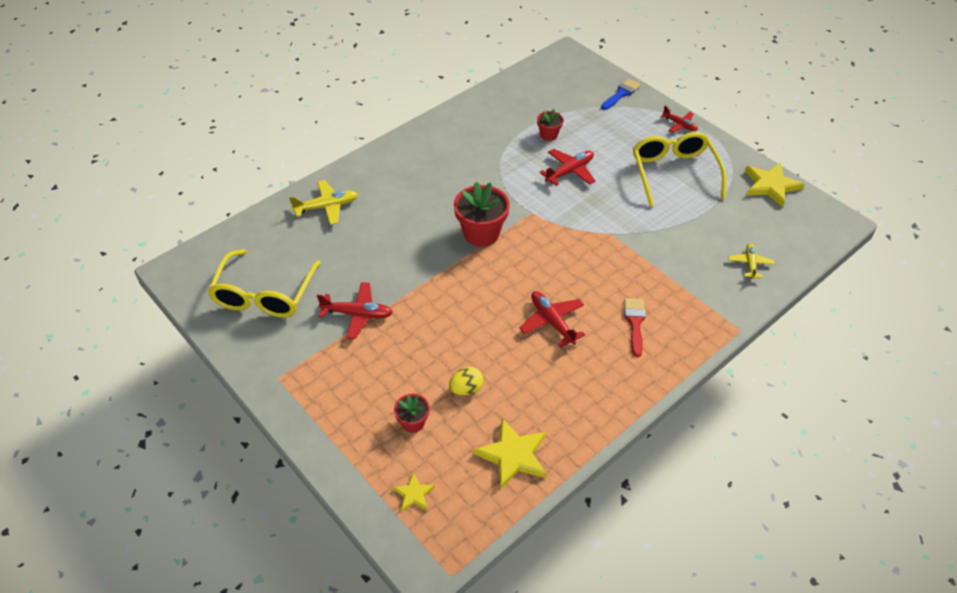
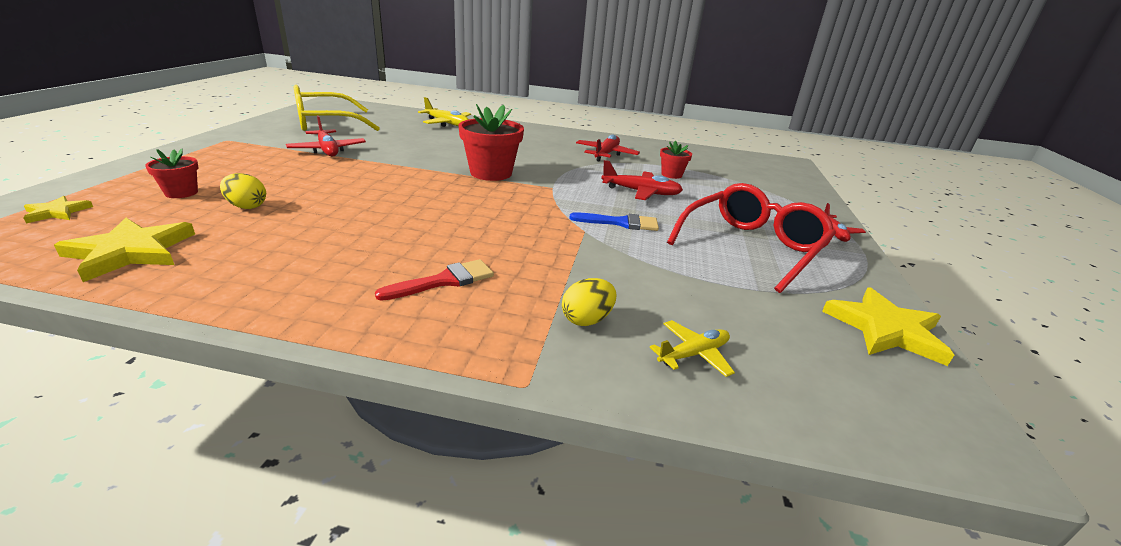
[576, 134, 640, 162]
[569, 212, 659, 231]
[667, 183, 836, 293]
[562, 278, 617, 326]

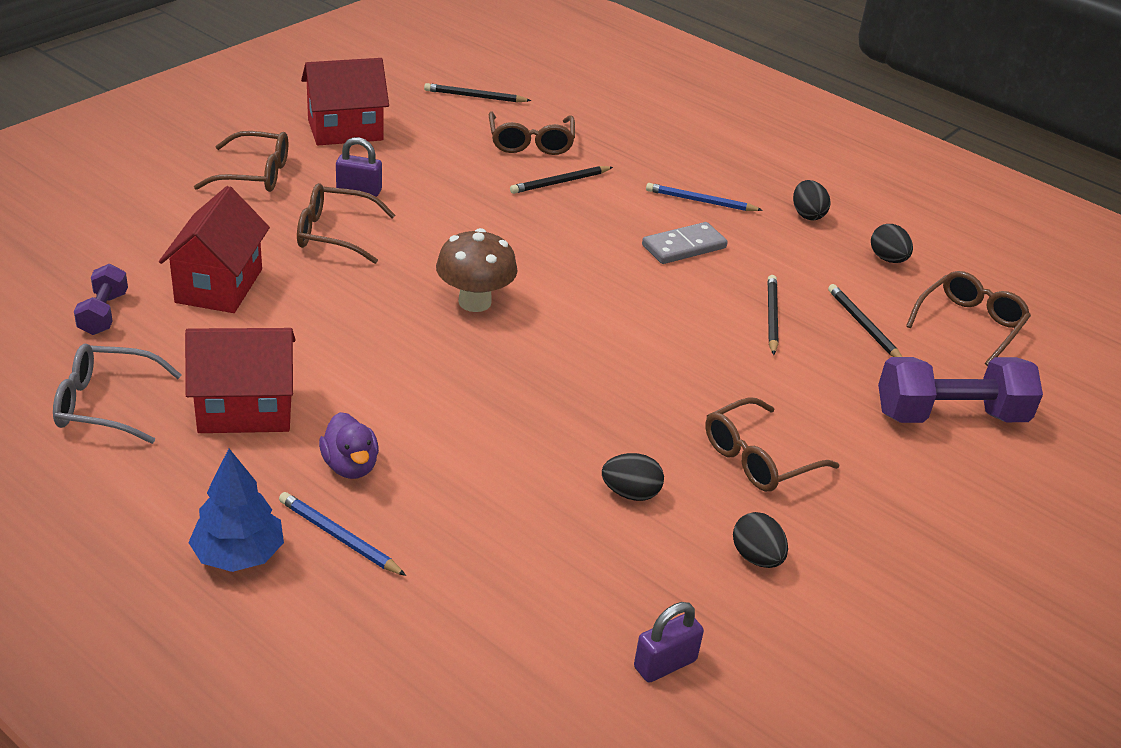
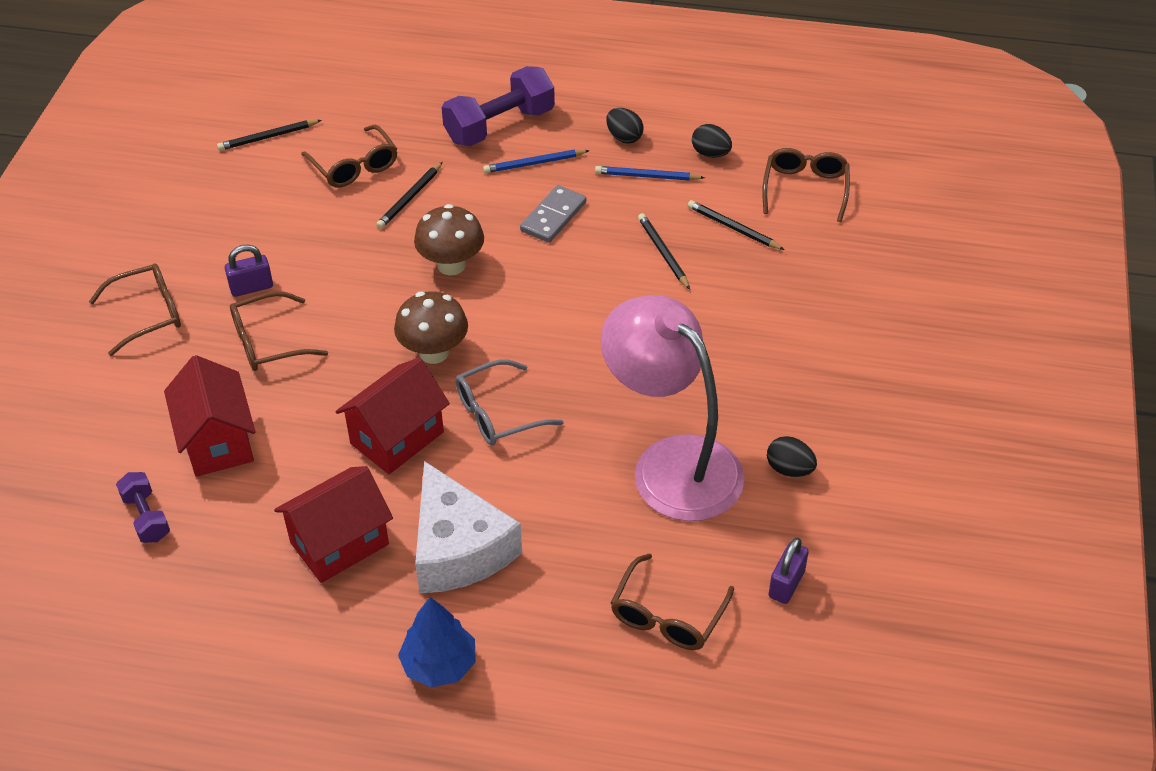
[455, 359, 564, 446]
[595, 166, 705, 181]
[336, 358, 450, 474]
[415, 461, 522, 593]
[601, 295, 744, 521]
[611, 553, 734, 650]
[442, 66, 555, 146]
[414, 204, 484, 275]

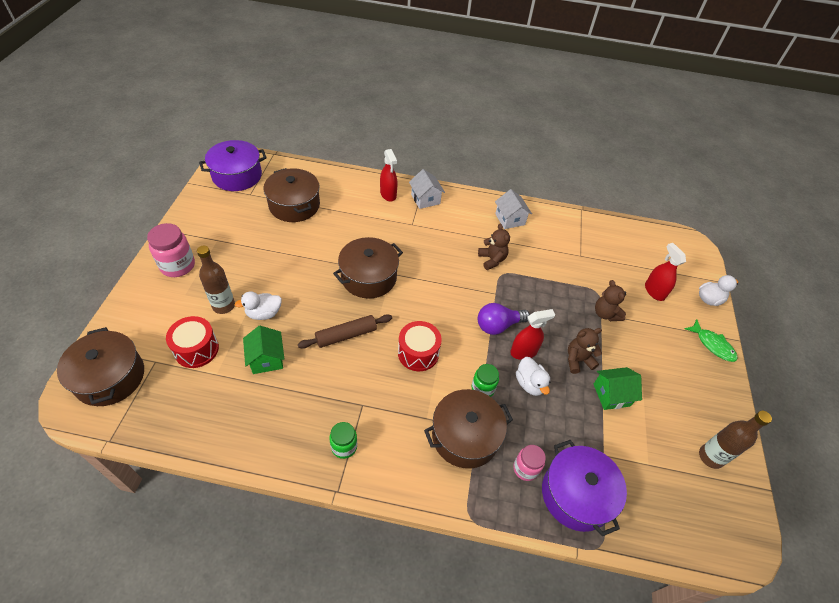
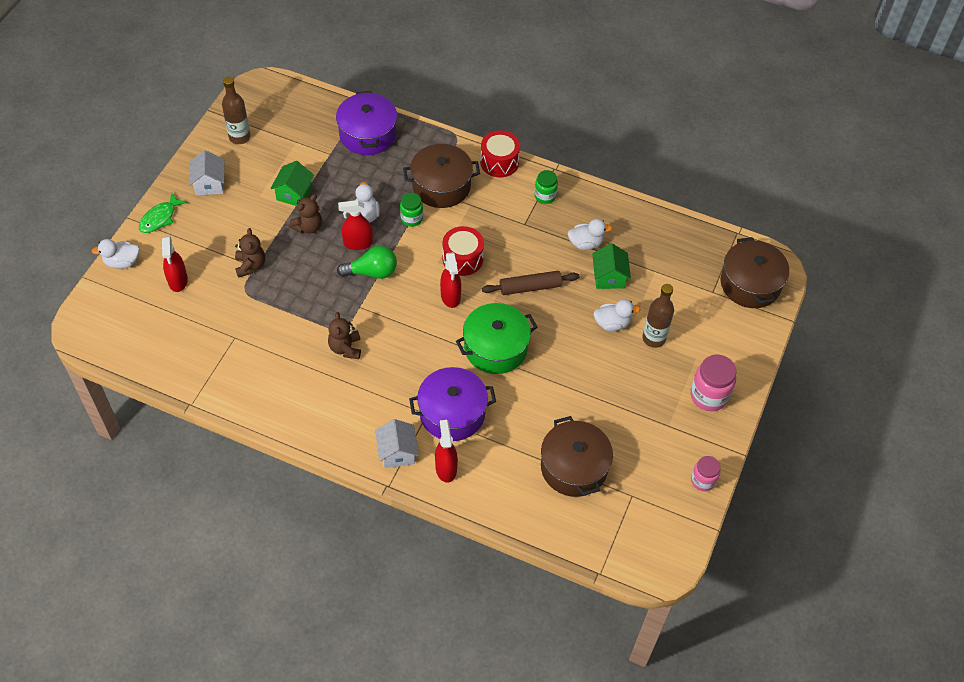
[480, 130, 520, 177]
[409, 367, 496, 441]
[456, 303, 537, 374]
[337, 246, 397, 279]
[189, 150, 224, 195]
[691, 456, 721, 491]
[288, 194, 322, 234]
[270, 161, 314, 206]
[139, 193, 188, 233]
[440, 252, 461, 308]
[568, 219, 613, 250]

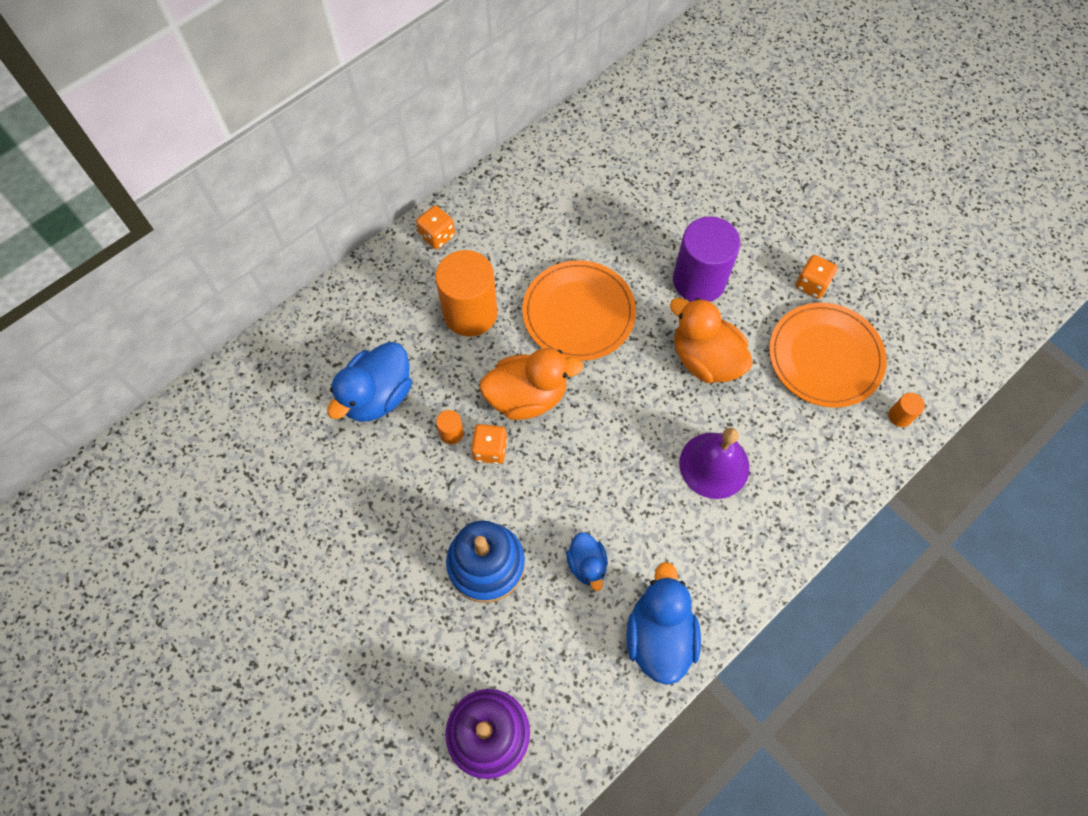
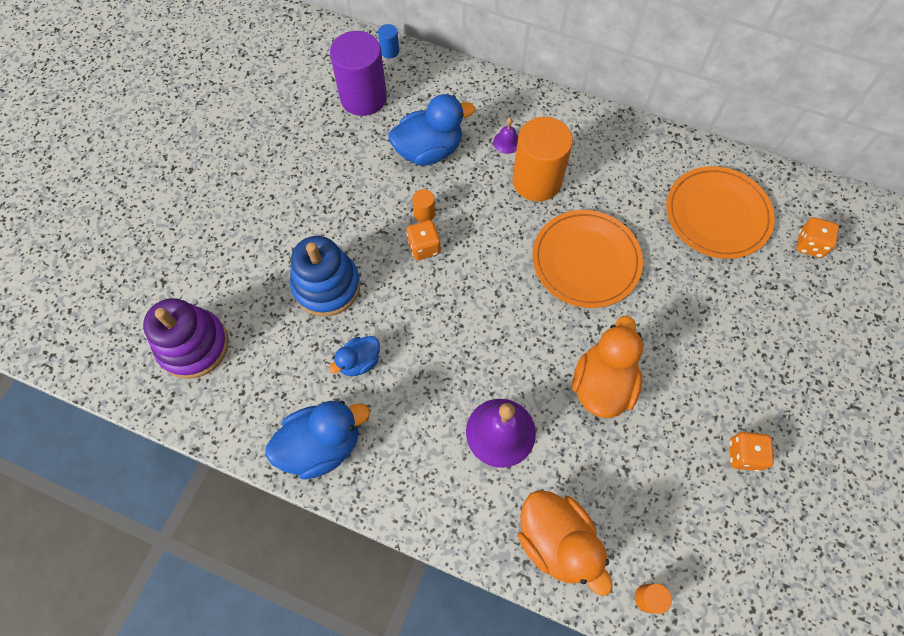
[388, 94, 475, 165]
[796, 217, 839, 258]
[518, 490, 613, 596]
[330, 31, 387, 116]
[666, 166, 775, 259]
[378, 24, 399, 58]
[493, 118, 518, 154]

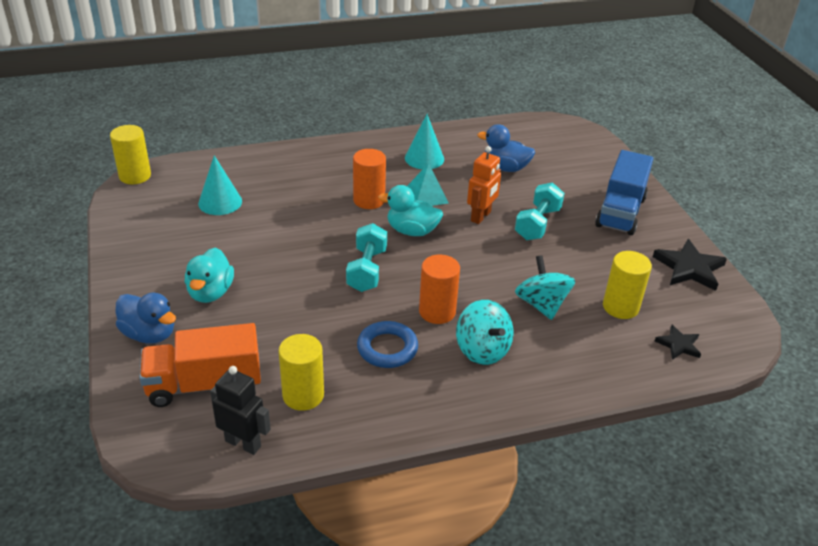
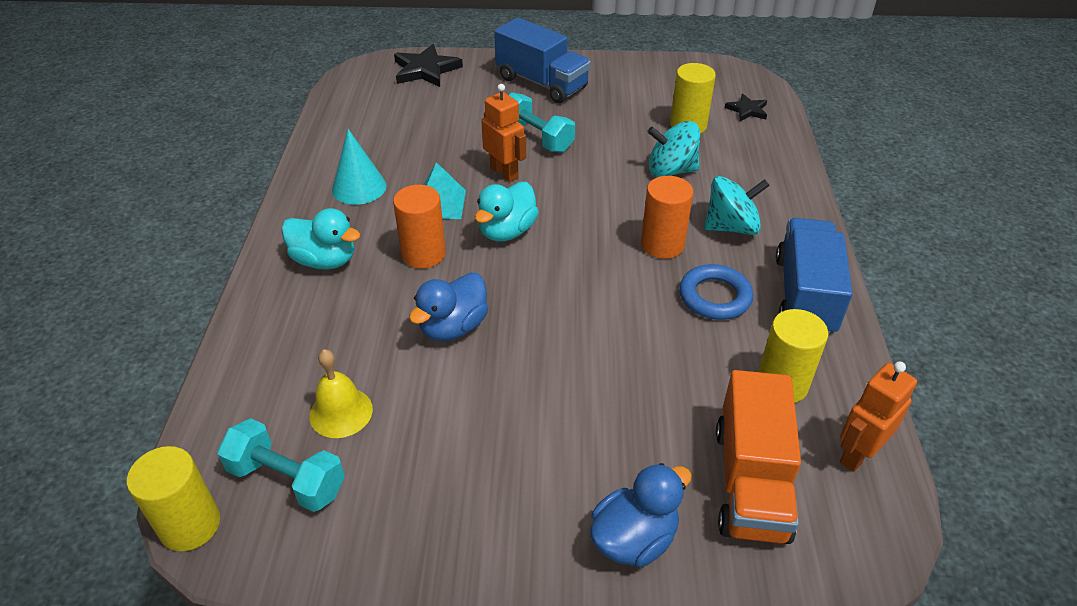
[281, 208, 360, 269]
[309, 349, 373, 438]
[840, 361, 917, 472]
[217, 418, 345, 512]
[409, 273, 488, 341]
[394, 44, 463, 87]
[776, 218, 852, 336]

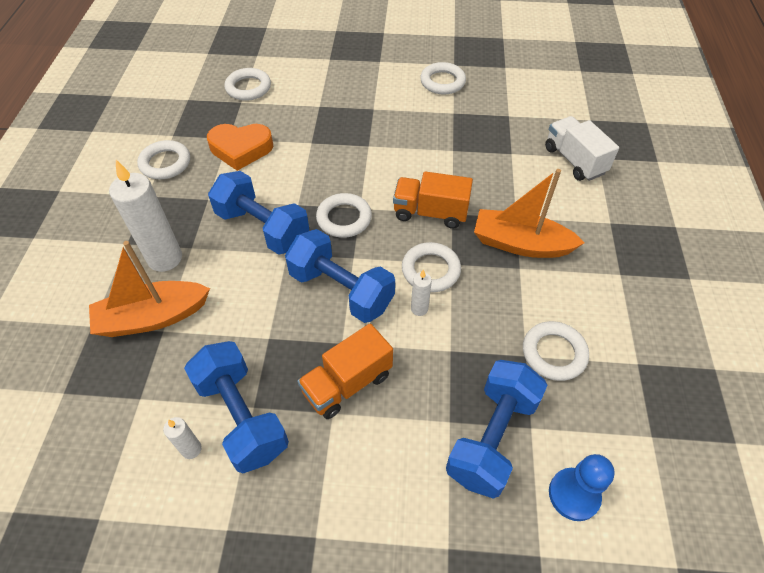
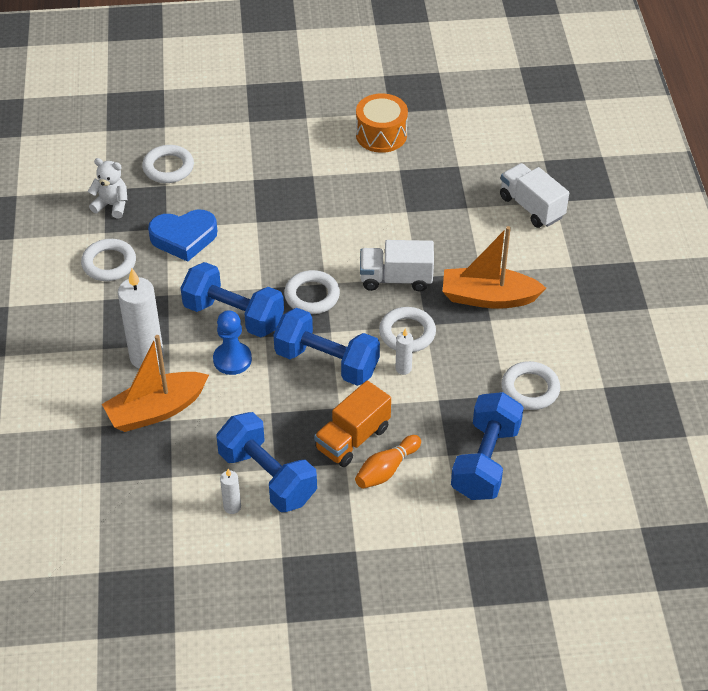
[148, 210, 217, 262]
[360, 240, 434, 292]
[356, 93, 408, 153]
[213, 310, 252, 375]
[88, 158, 127, 218]
[355, 435, 421, 489]

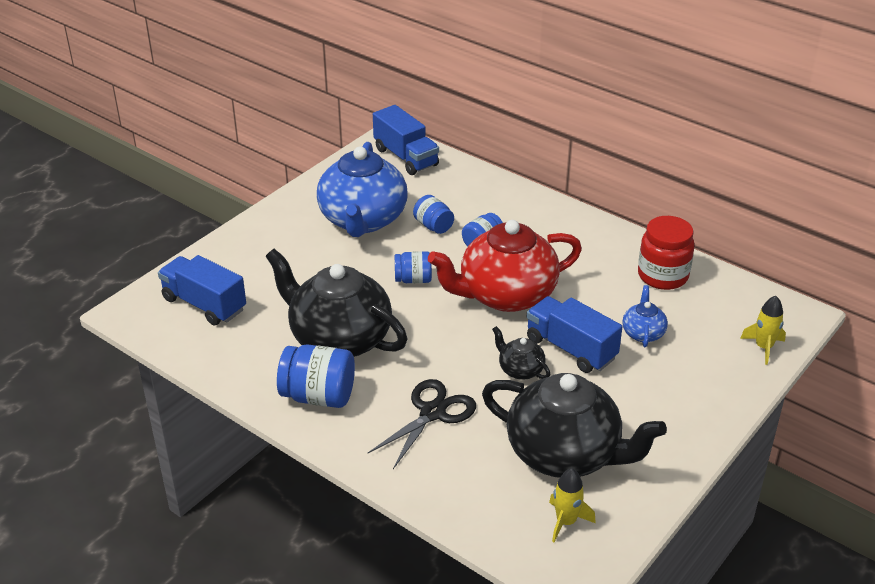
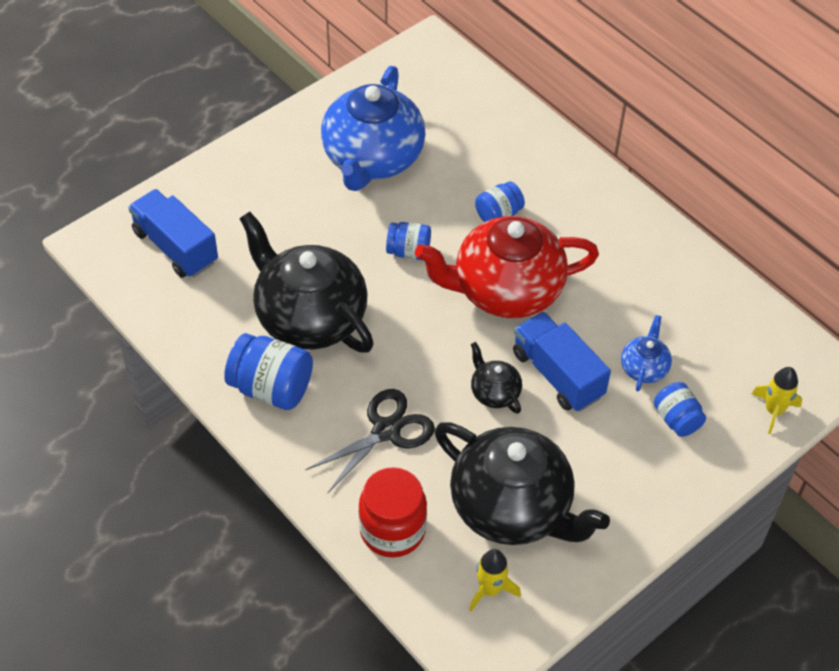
[373, 105, 439, 175] (first image)
[654, 382, 706, 437]
[359, 467, 427, 558]

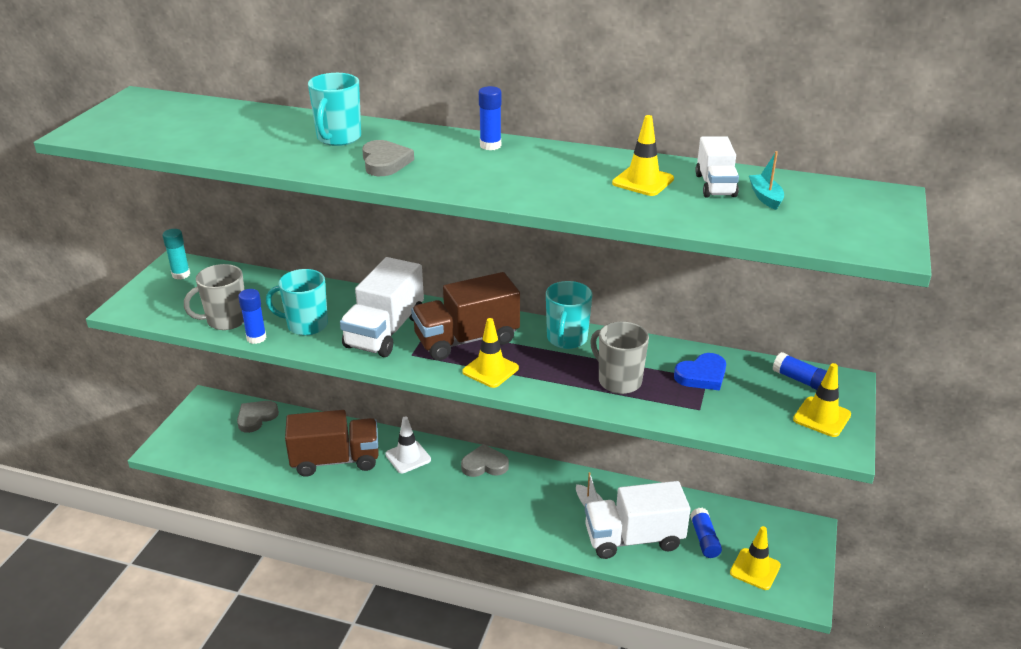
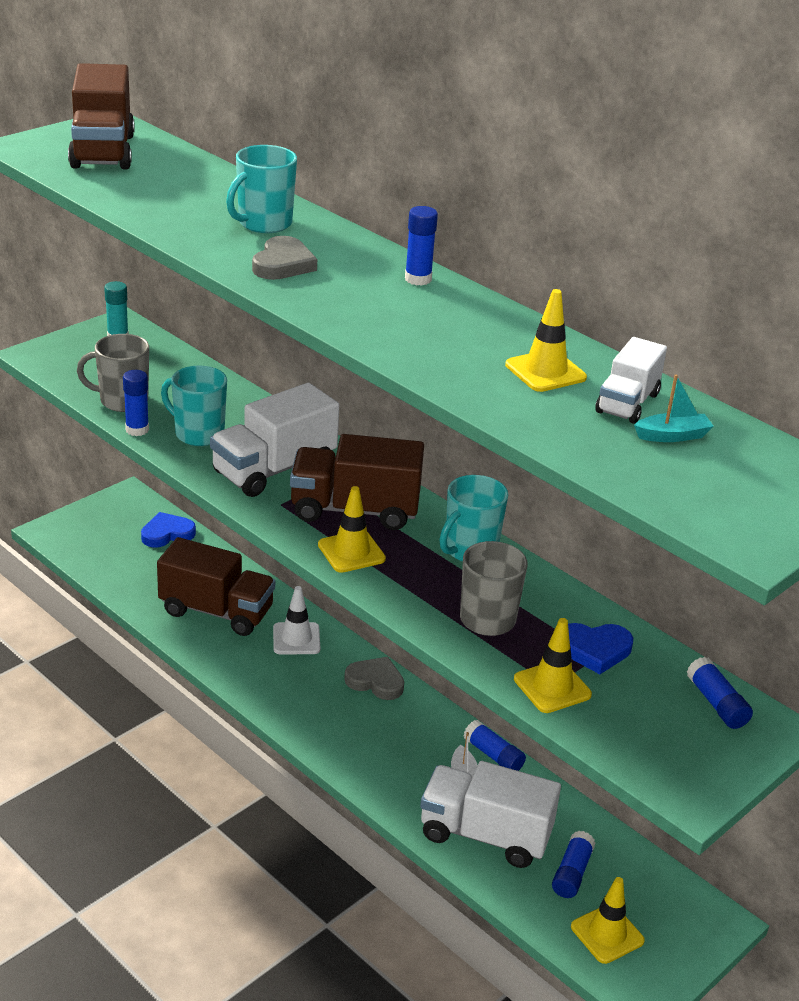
[141, 512, 196, 548]
[634, 374, 714, 442]
[514, 618, 592, 713]
[68, 63, 135, 169]
[464, 720, 526, 771]

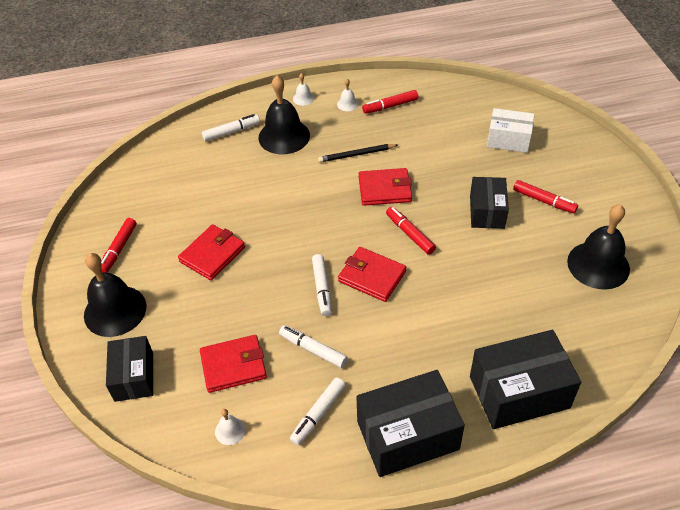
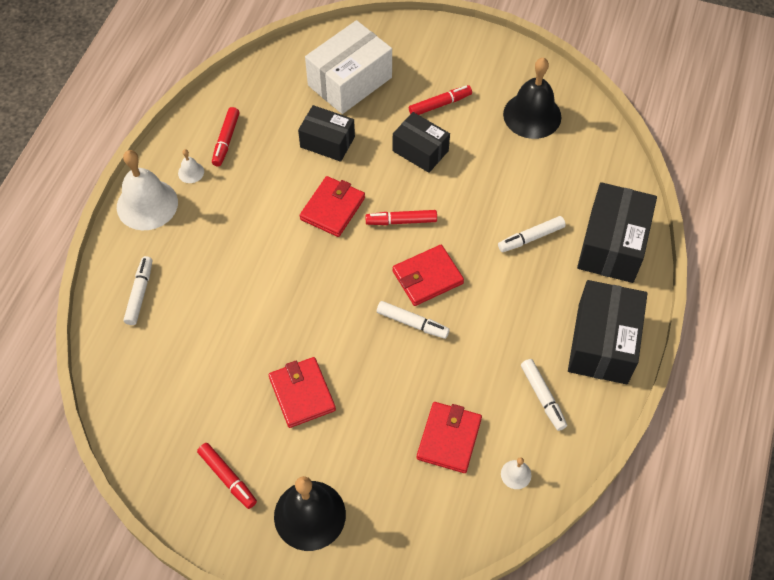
[298, 105, 355, 162]
[258, 75, 310, 154] (first image)
[498, 216, 566, 252]
[117, 150, 178, 230]
[318, 144, 398, 162] (first image)
[305, 20, 392, 114]

